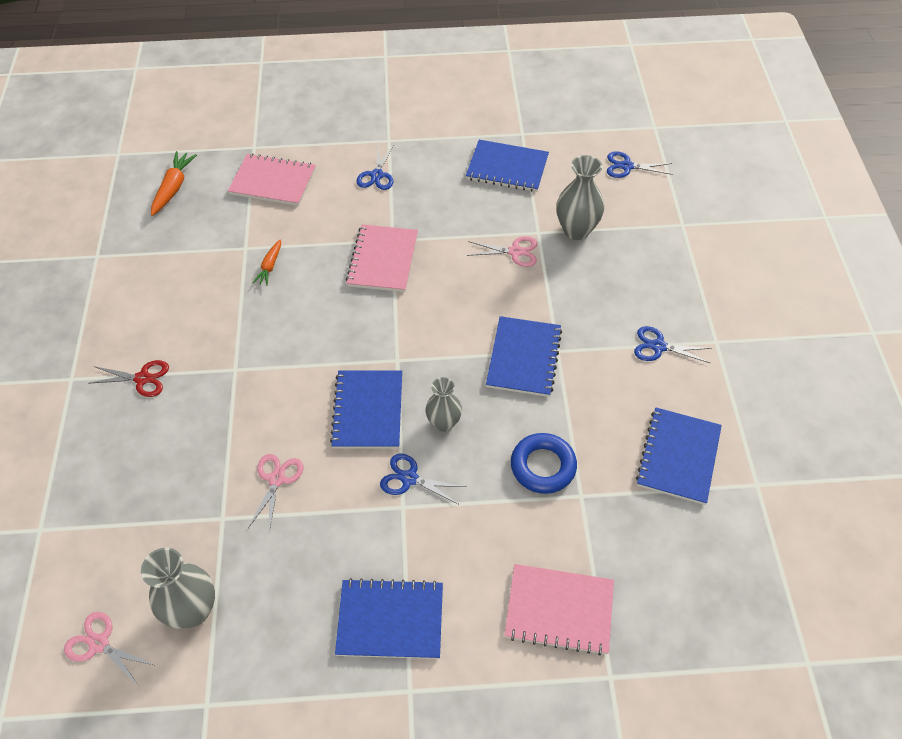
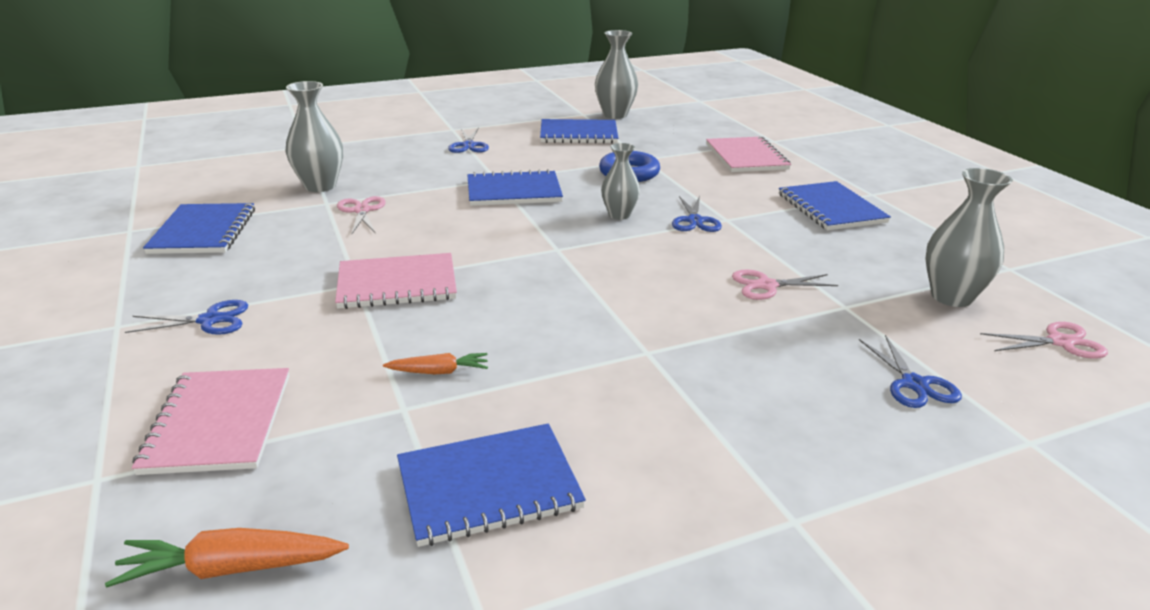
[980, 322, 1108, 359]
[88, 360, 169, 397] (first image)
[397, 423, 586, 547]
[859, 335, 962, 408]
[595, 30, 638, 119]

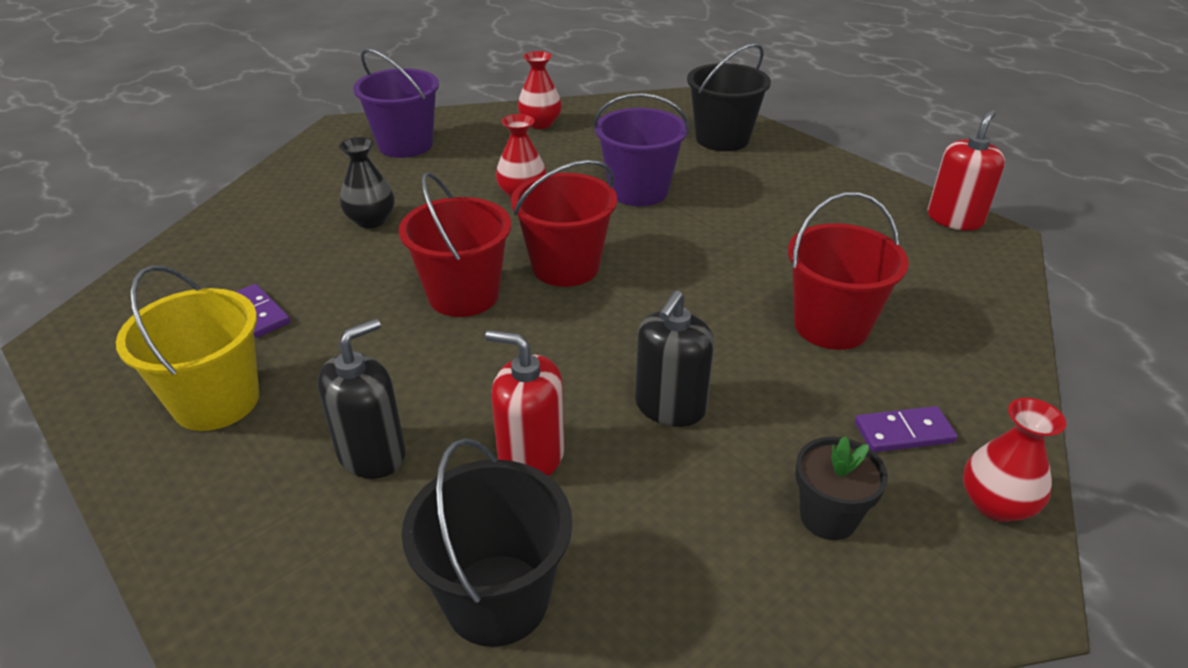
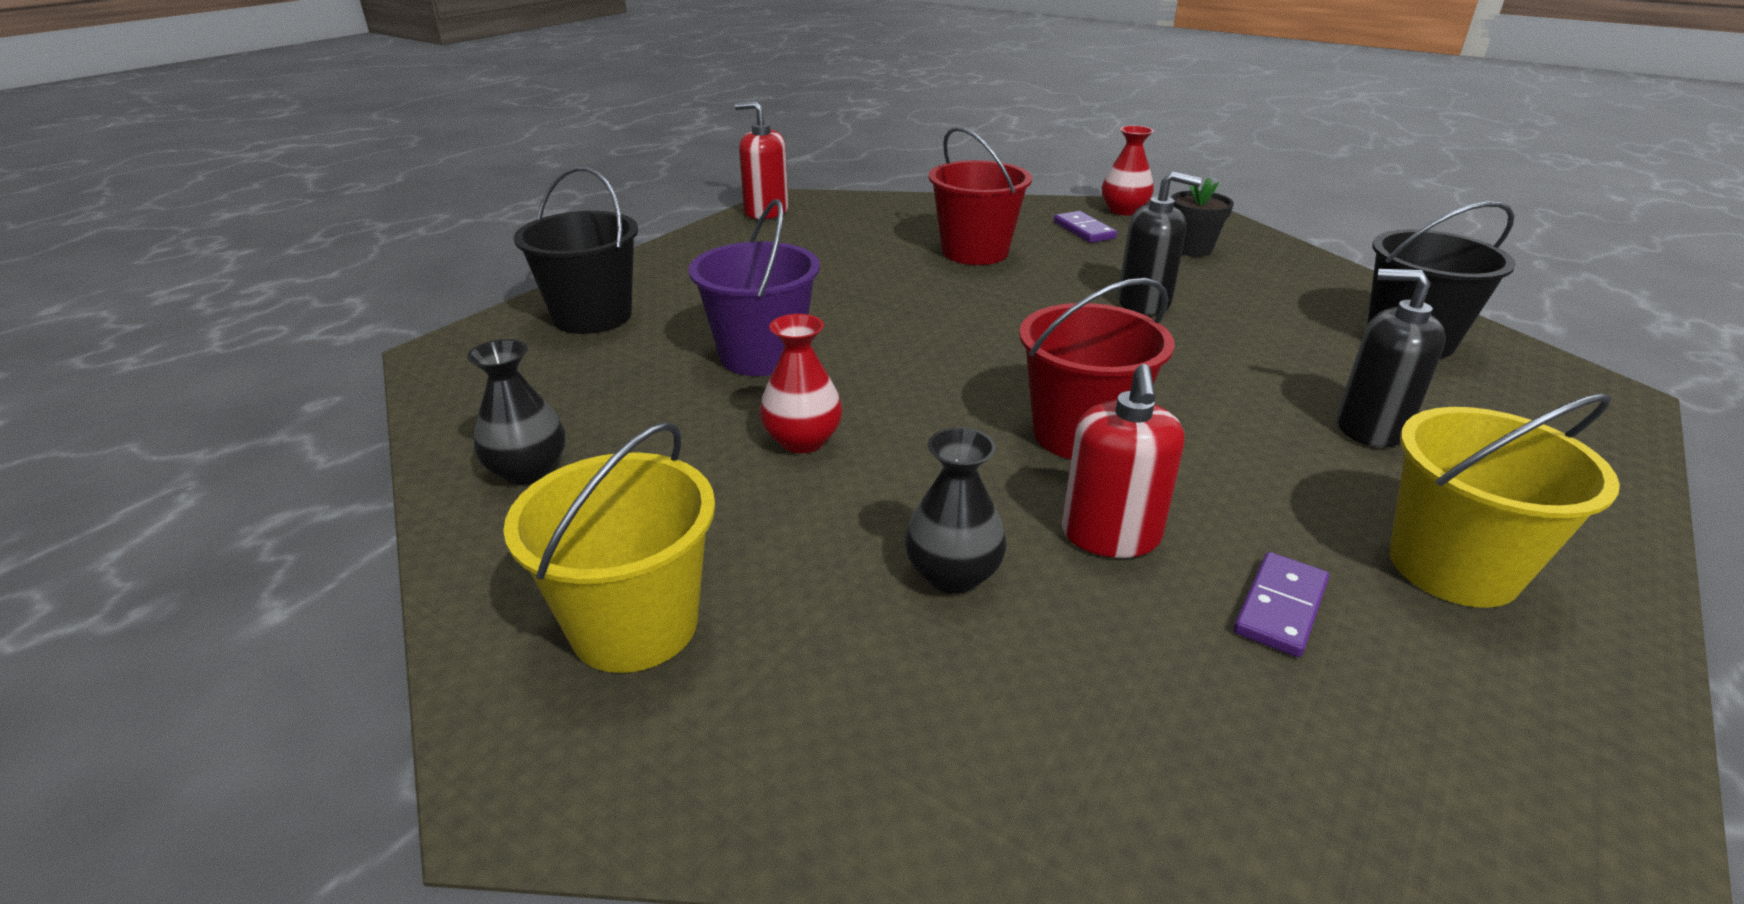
[503, 422, 715, 673]
[1062, 364, 1184, 558]
[511, 160, 617, 287] (first image)
[467, 339, 566, 485]

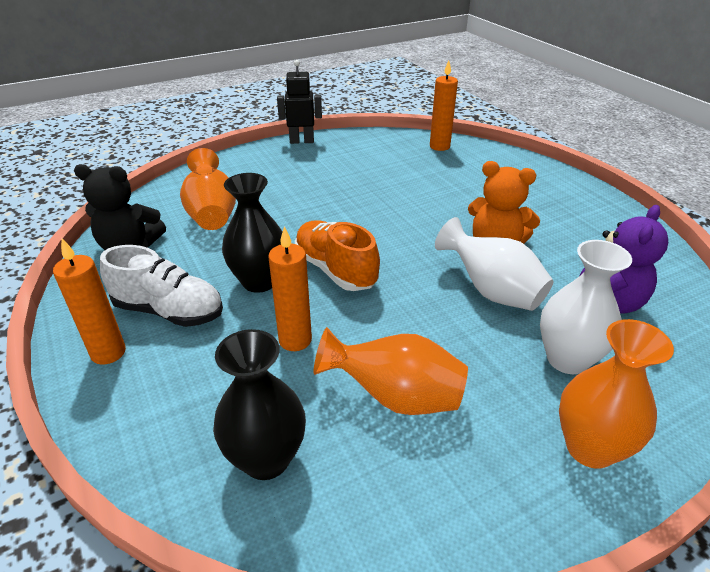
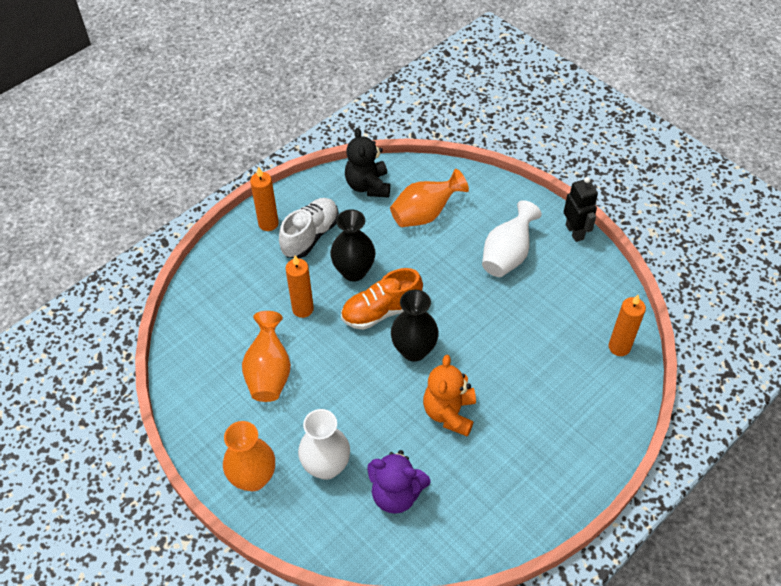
[279, 198, 339, 258]
[391, 290, 439, 361]
[341, 268, 423, 330]
[482, 200, 542, 277]

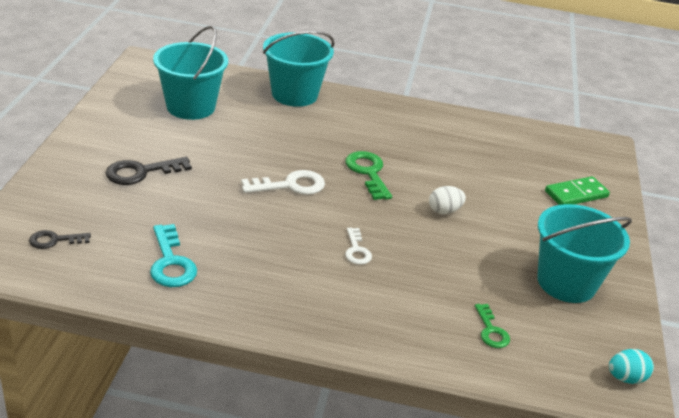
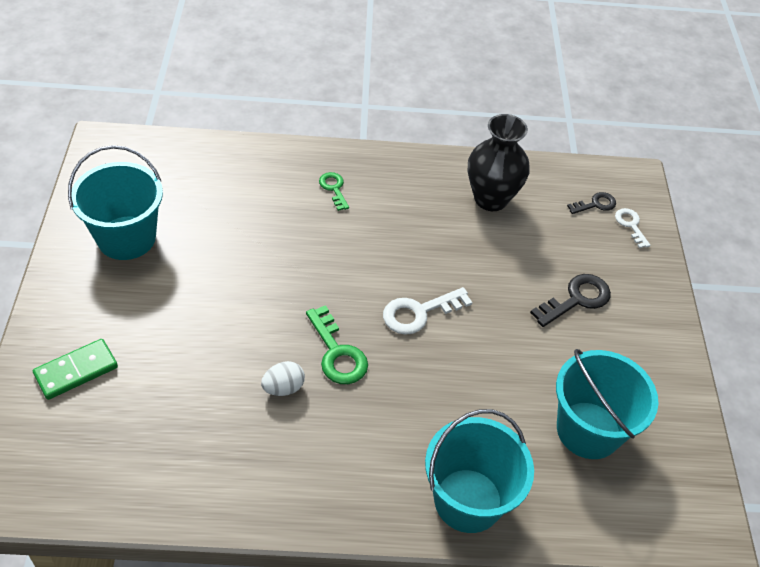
[468, 114, 530, 211]
[615, 208, 651, 248]
[261, 361, 305, 396]
[319, 172, 349, 211]
[609, 349, 654, 384] (first image)

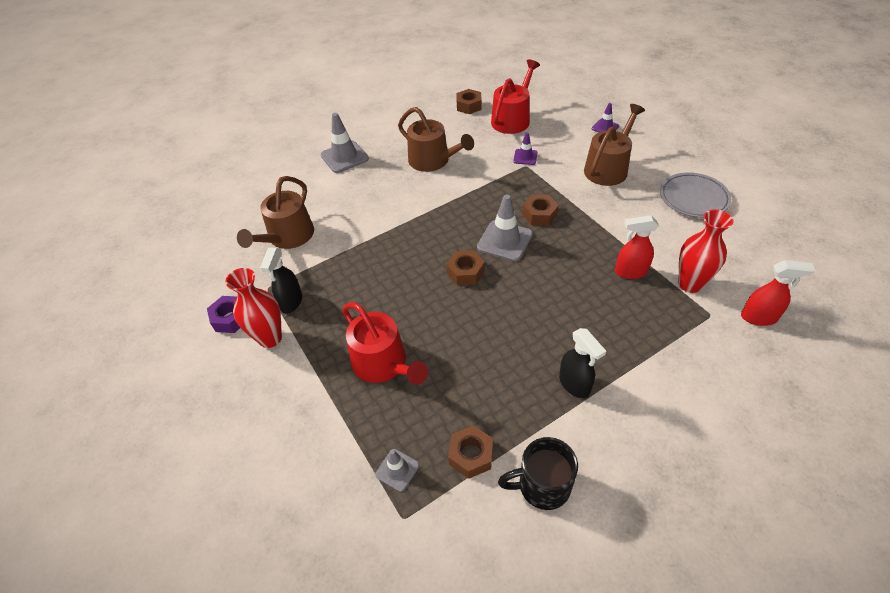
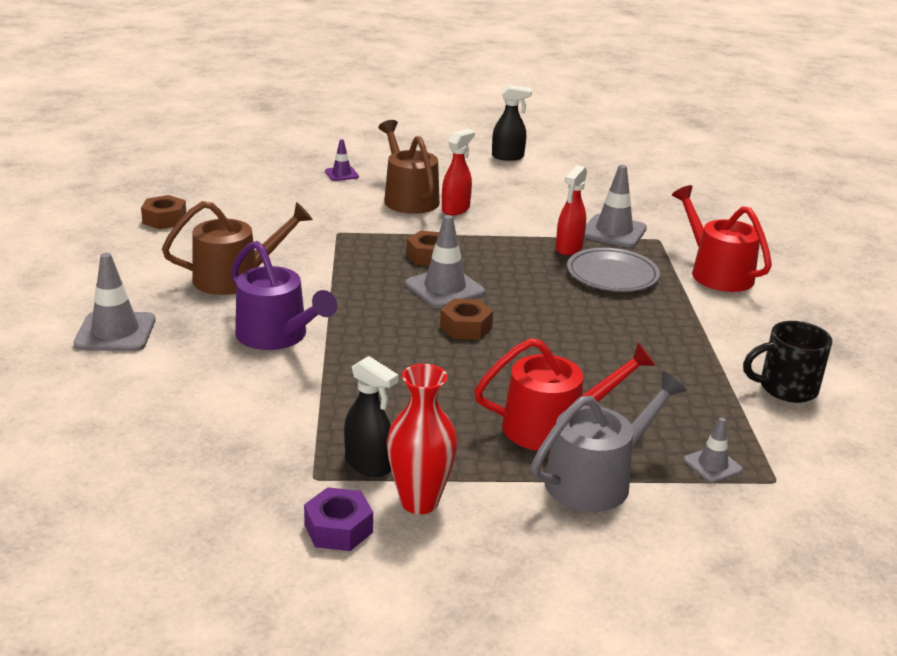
[237, 176, 314, 249] (first image)
[448, 425, 493, 479] (first image)
[672, 185, 772, 292]
[743, 321, 833, 403]
[513, 132, 538, 165] (first image)
[492, 85, 532, 161]
[567, 248, 660, 292]
[584, 165, 647, 247]
[442, 129, 475, 215]
[231, 241, 337, 350]
[531, 371, 687, 512]

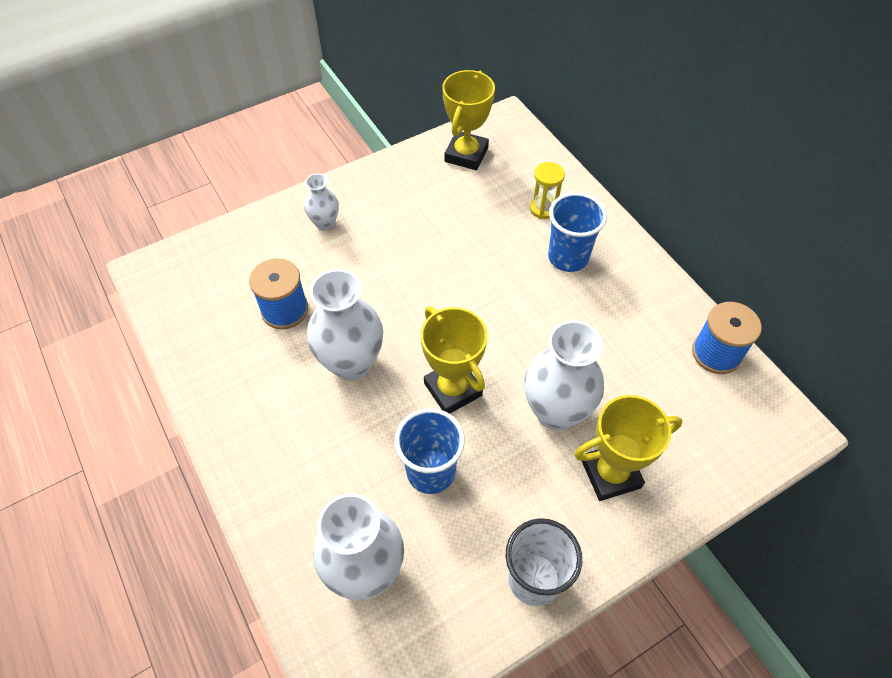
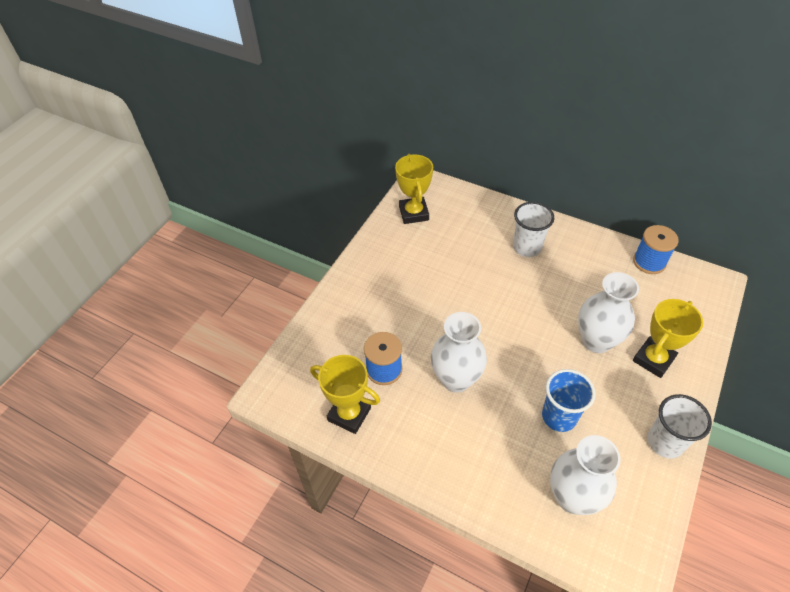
[304, 174, 339, 231] (first image)
[310, 355, 380, 434]
[530, 162, 565, 219] (first image)
[513, 202, 555, 257]

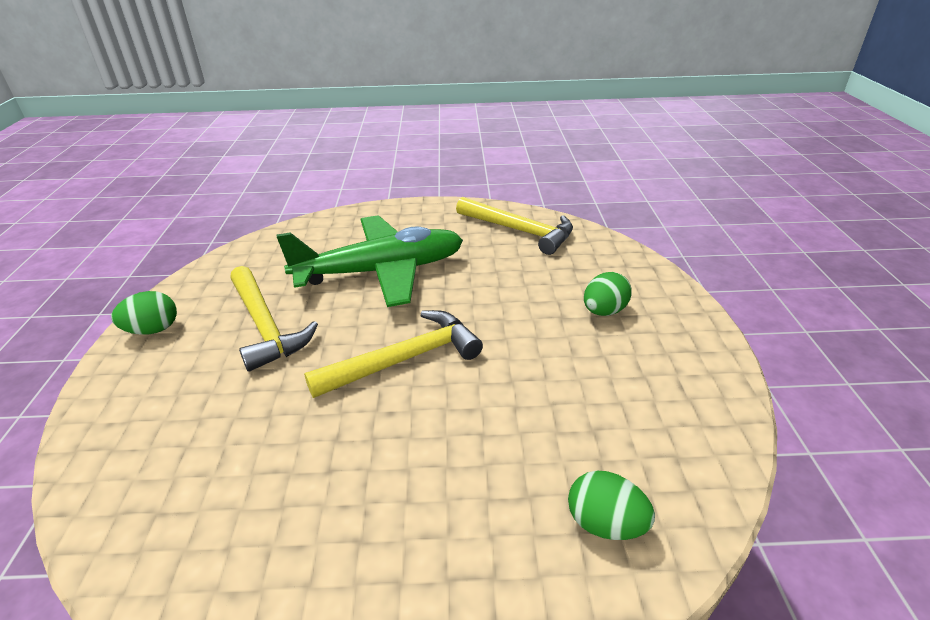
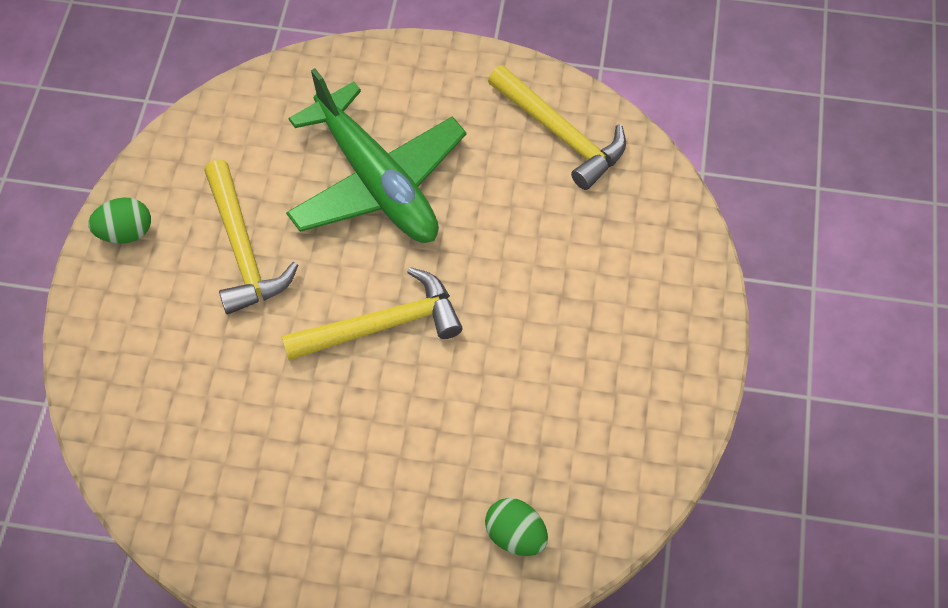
[286, 68, 467, 243]
[584, 272, 632, 316] (first image)

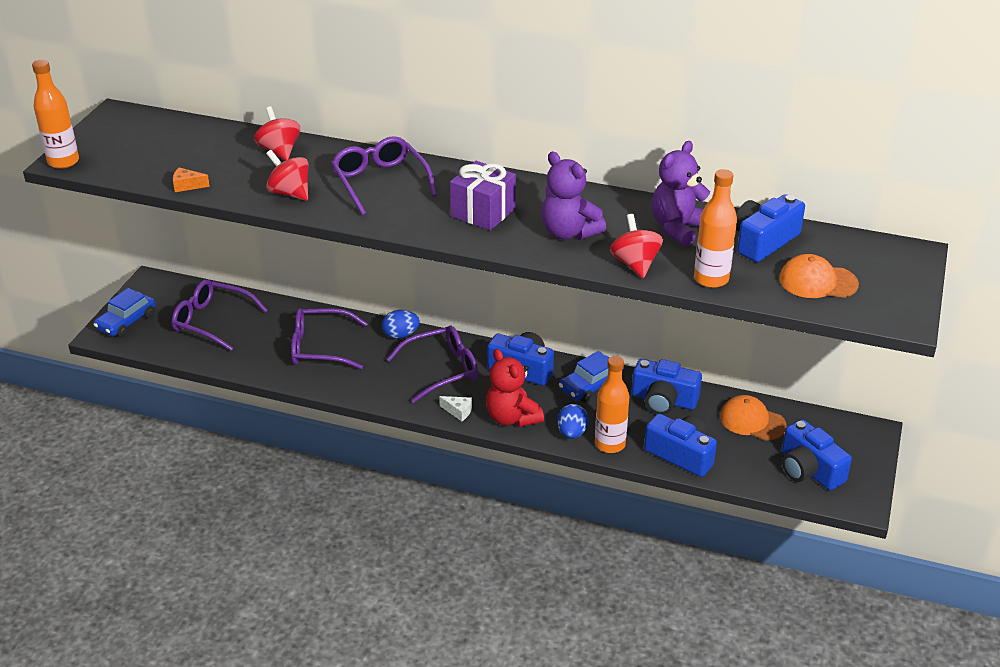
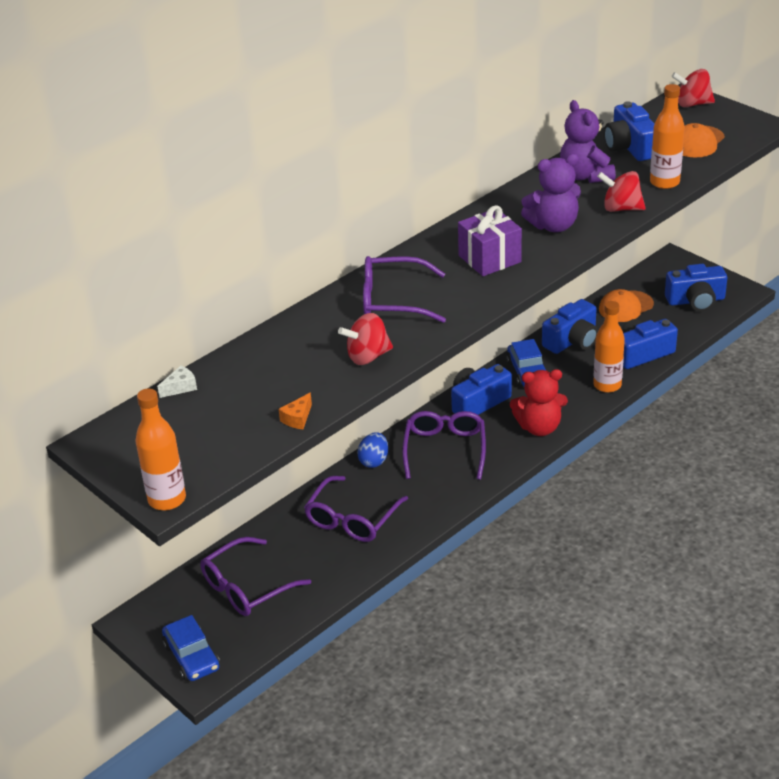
[672, 69, 715, 107]
[157, 366, 197, 398]
[557, 404, 589, 439] (first image)

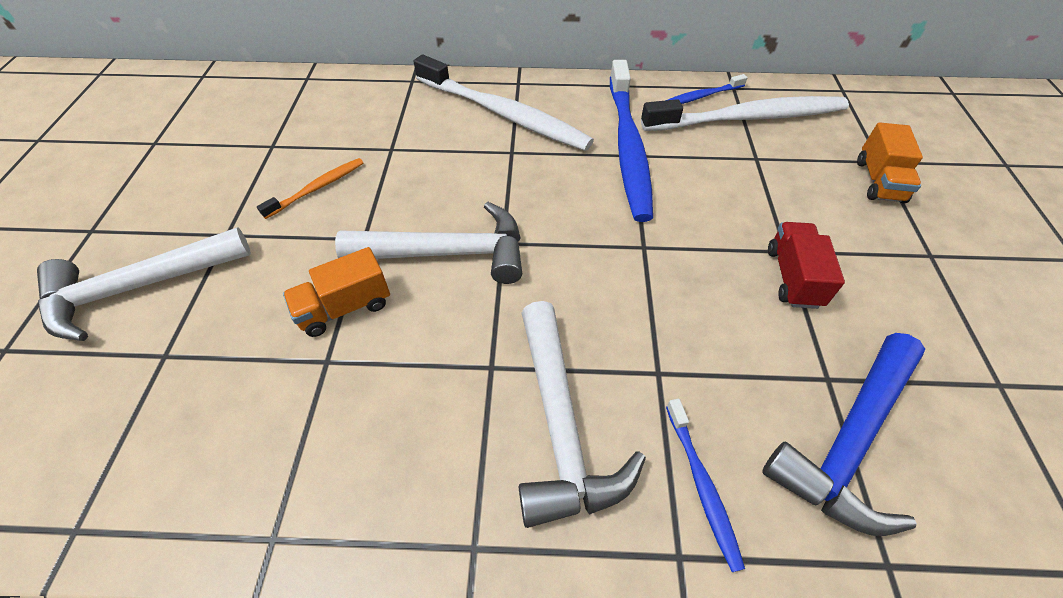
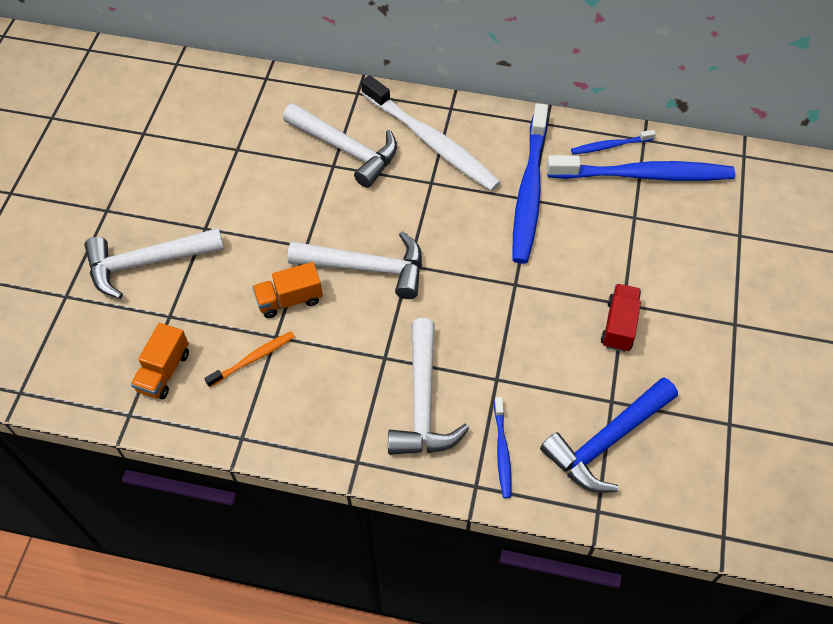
[204, 332, 295, 387]
[547, 155, 735, 181]
[131, 323, 189, 399]
[283, 103, 397, 188]

